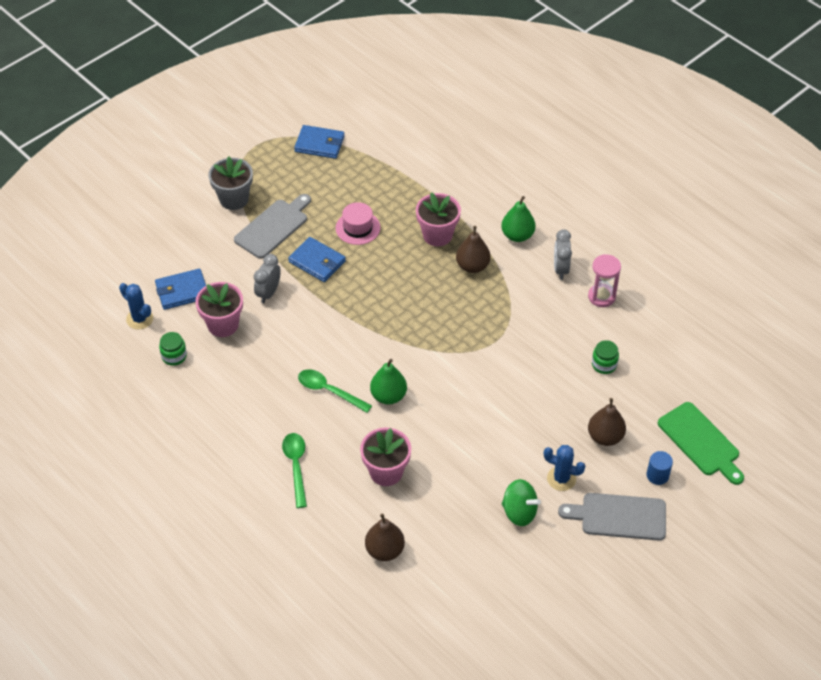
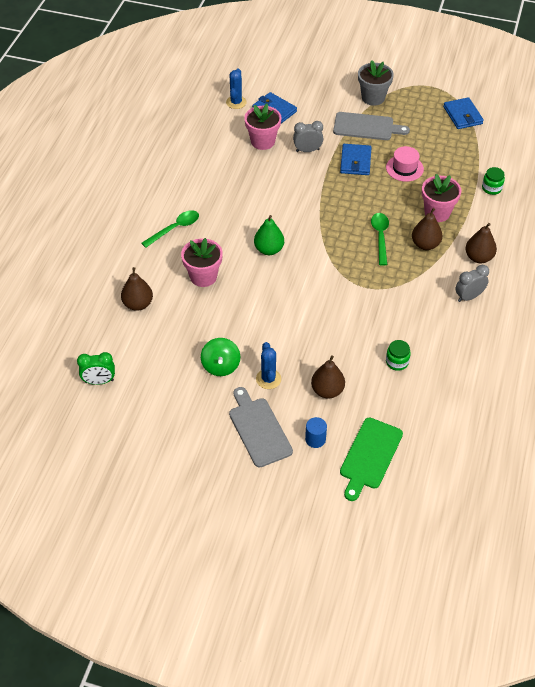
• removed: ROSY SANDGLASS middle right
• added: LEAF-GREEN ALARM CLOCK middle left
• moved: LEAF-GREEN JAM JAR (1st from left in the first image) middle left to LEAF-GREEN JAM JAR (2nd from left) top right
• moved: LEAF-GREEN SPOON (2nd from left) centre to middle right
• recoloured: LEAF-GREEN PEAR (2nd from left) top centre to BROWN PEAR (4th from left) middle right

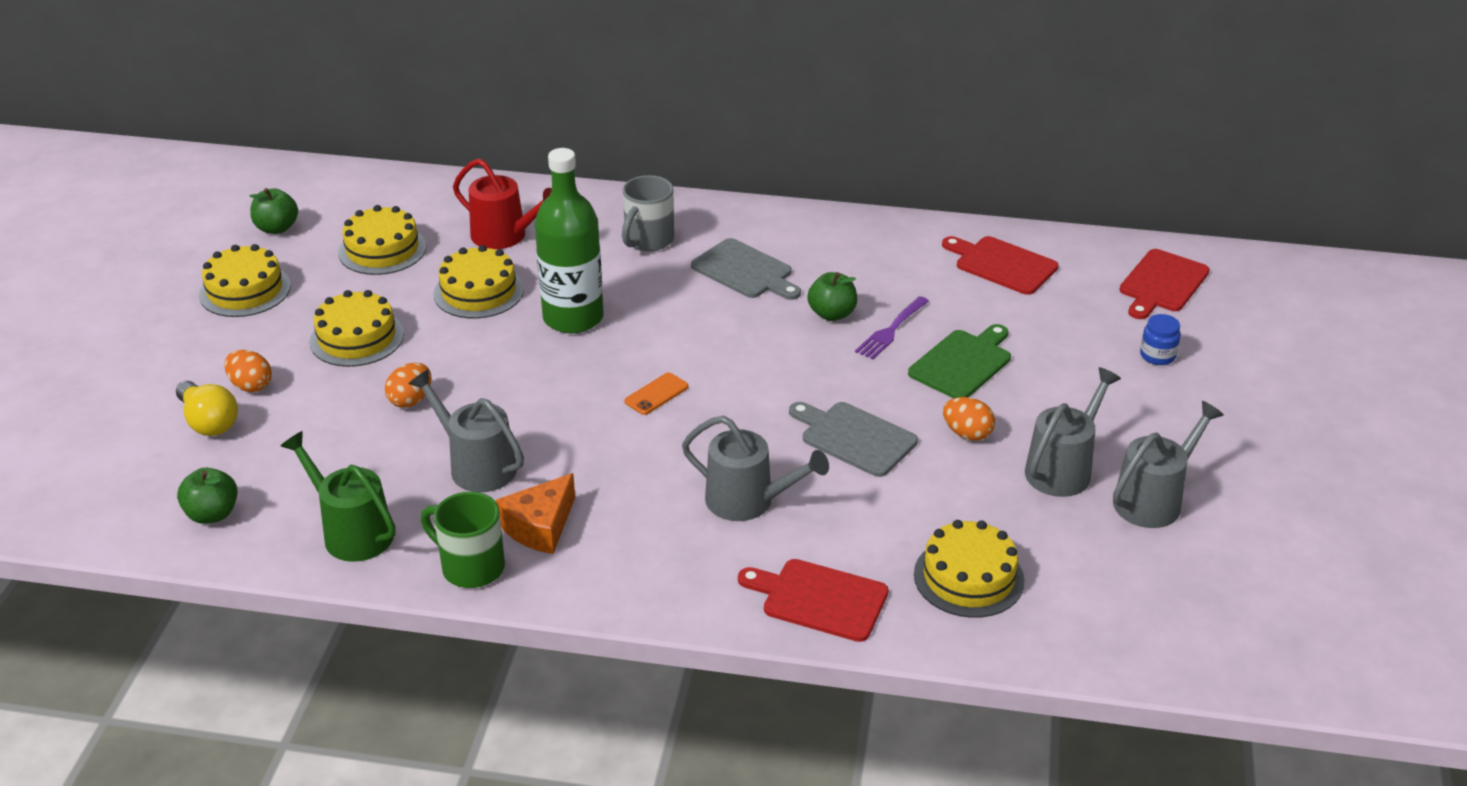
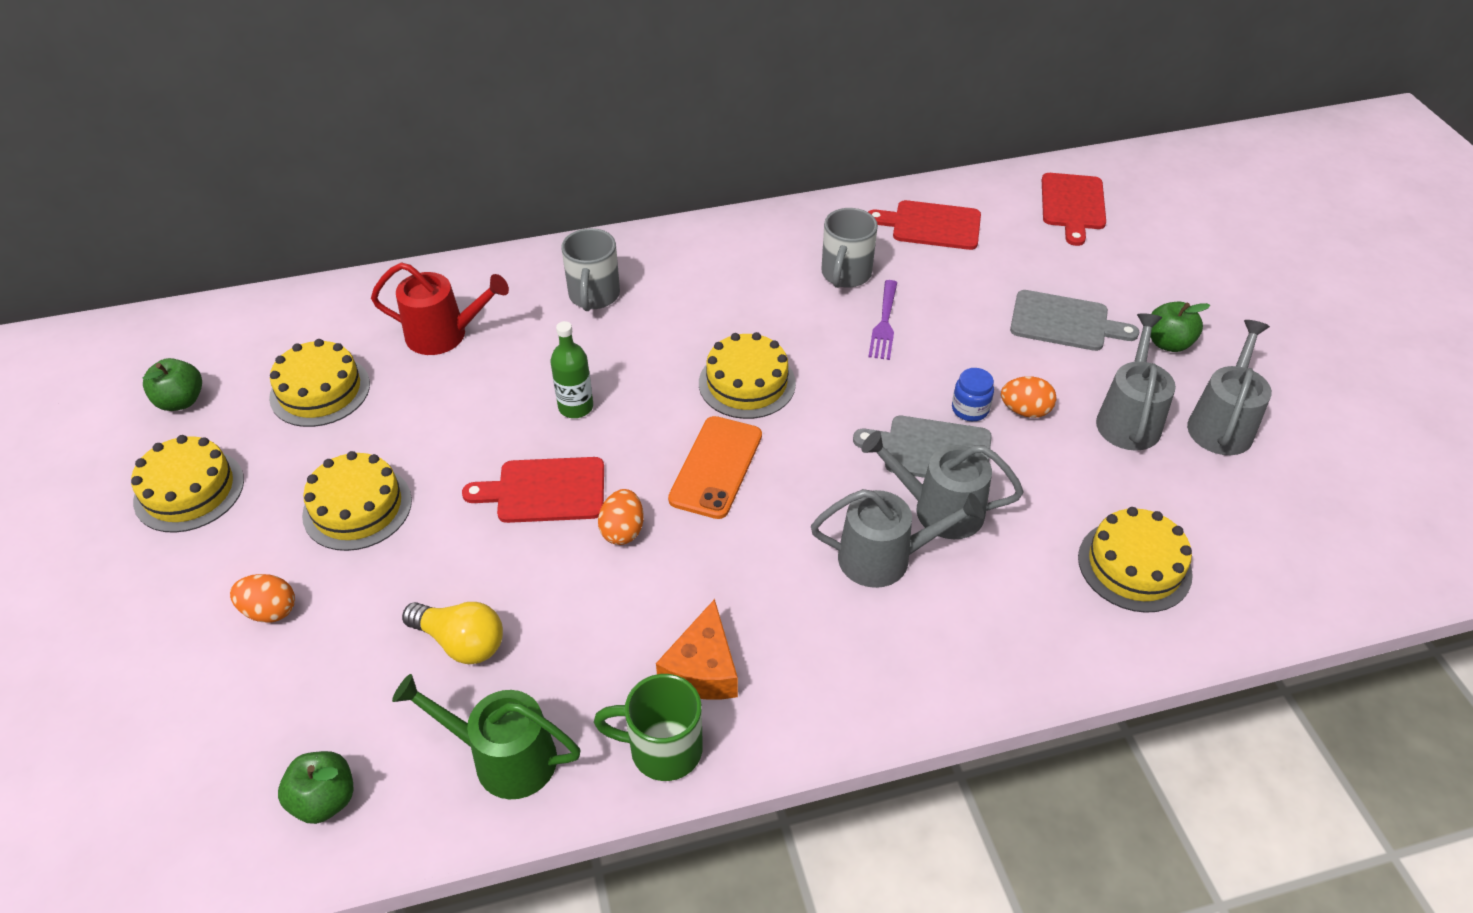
• removed: LEAF-GREEN CHOPPING BOARD centre
• added: GRAY COFFEE MUG (2nd from left) top centre
• moved: YELLOW LIGHTBULB middle left to bottom left
• moved: ORANGE EGG SHAPE (2nd from left) middle left to centre
• moved: GRAY SPRINKLING CAN (1st from left in the first image) middle left to GRAY SPRINKLING CAN (2nd from left) centre
• moved: YELLOW GATEAU (4th from left) middle left to centre
• moved: GRAY CHOPPING BOARD (1st from left in the first image) centre to GRAY CHOPPING BOARD (2nd from left) middle right
• moved: CRIMSON CHOPPING BOARD (1st from left) bottom centre to centre
• moved: LEAF-GREEN APPLE FRUIT (3rd from left) centre to middle right
• moved: BLUE JAM JAR middle right to centre
• resized: LEAF-GREEN BOTTLE top centre = centre x0.54
• resized: ORANGE PHONE centre = centre x1.80

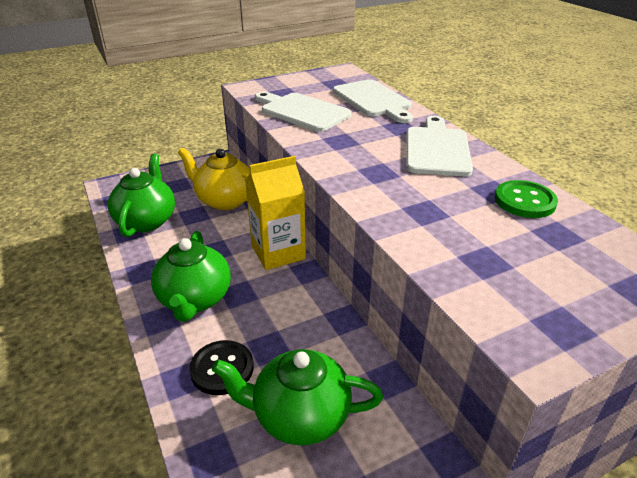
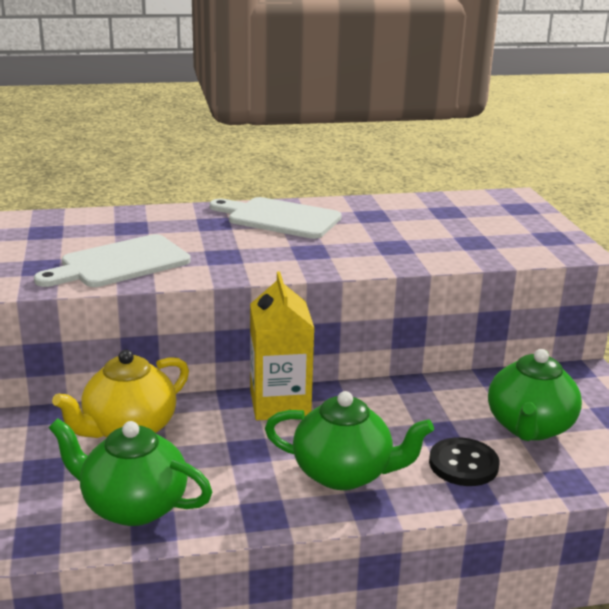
• removed: WHITE CHOPPING BOARD (2nd from left) top centre
• removed: LEAF-GREEN SEWING BUTTON middle right

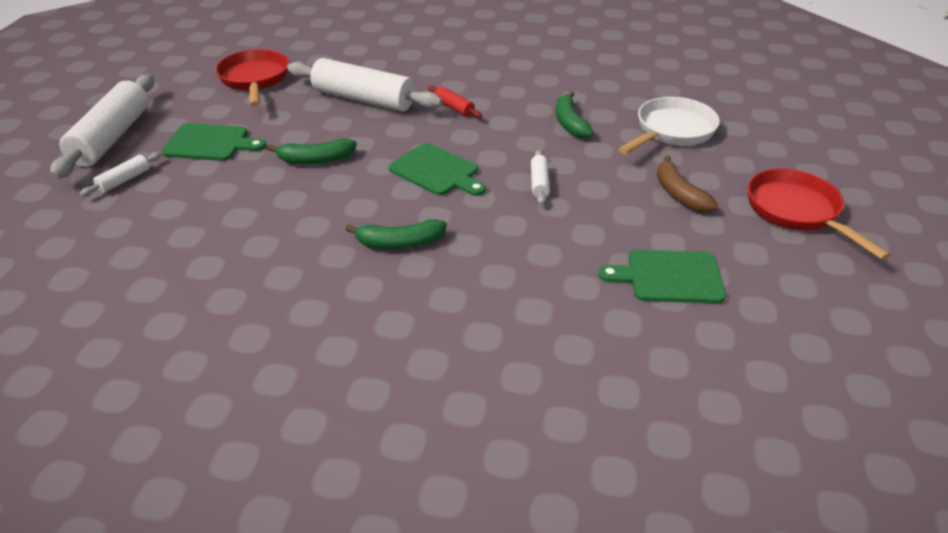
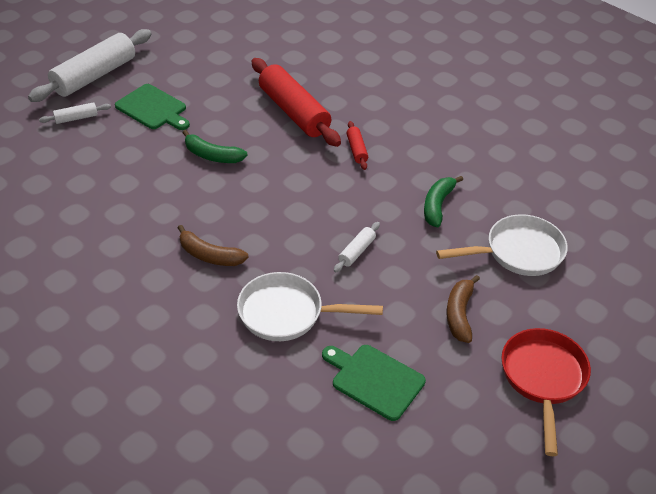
• removed: CRIMSON PAN (1st from left) top left
• removed: LEAF-GREEN CHOPPING BOARD (2nd from left) top centre
• added: WHITE PAN (1st from left) centre
• recoloured: WHITE ROLLING PIN (3rd from left) top centre to CRIMSON ROLLING PIN (1st from left) top centre
• recoloured: LEAF-GREEN TOY BANANA (2nd from left) centre to BROWN TOY BANANA (1st from left) middle left

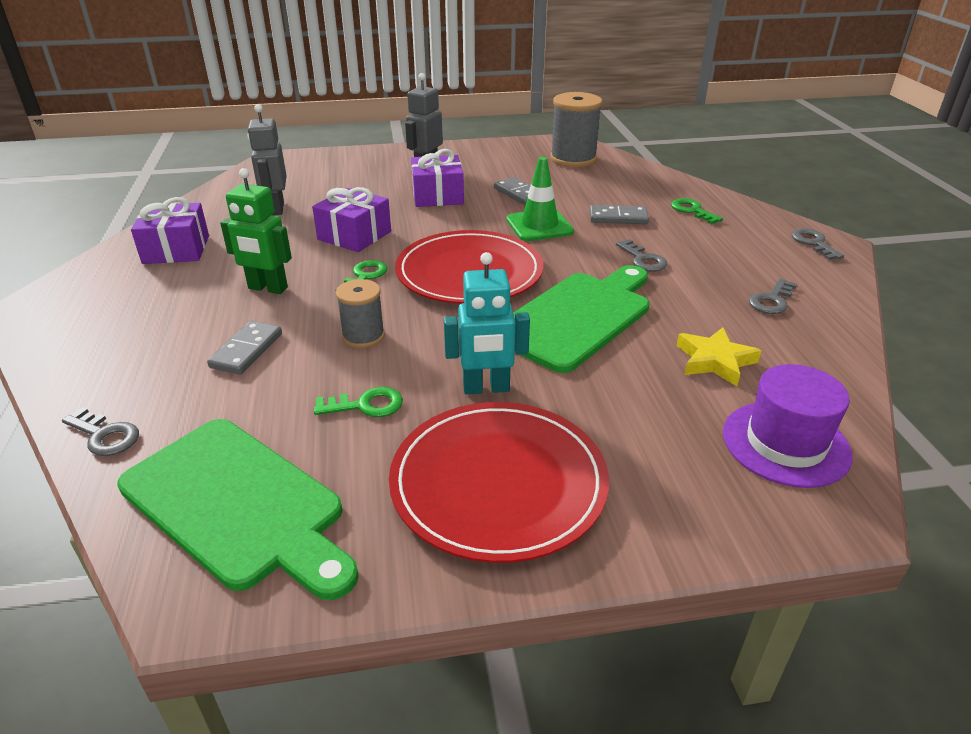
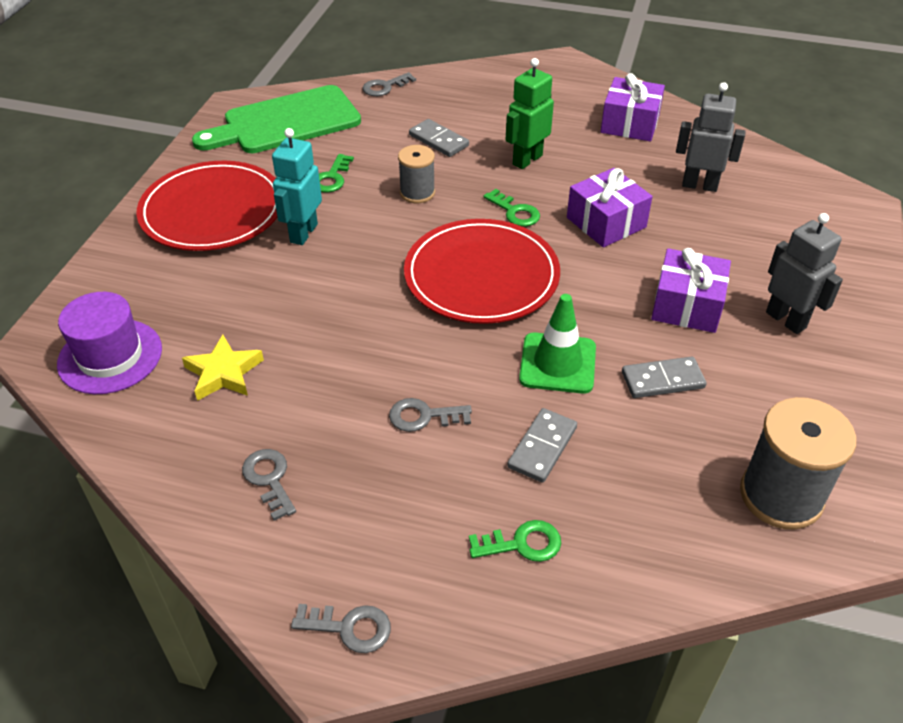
• removed: LEAF-GREEN CHOPPING BOARD (2nd from left) centre

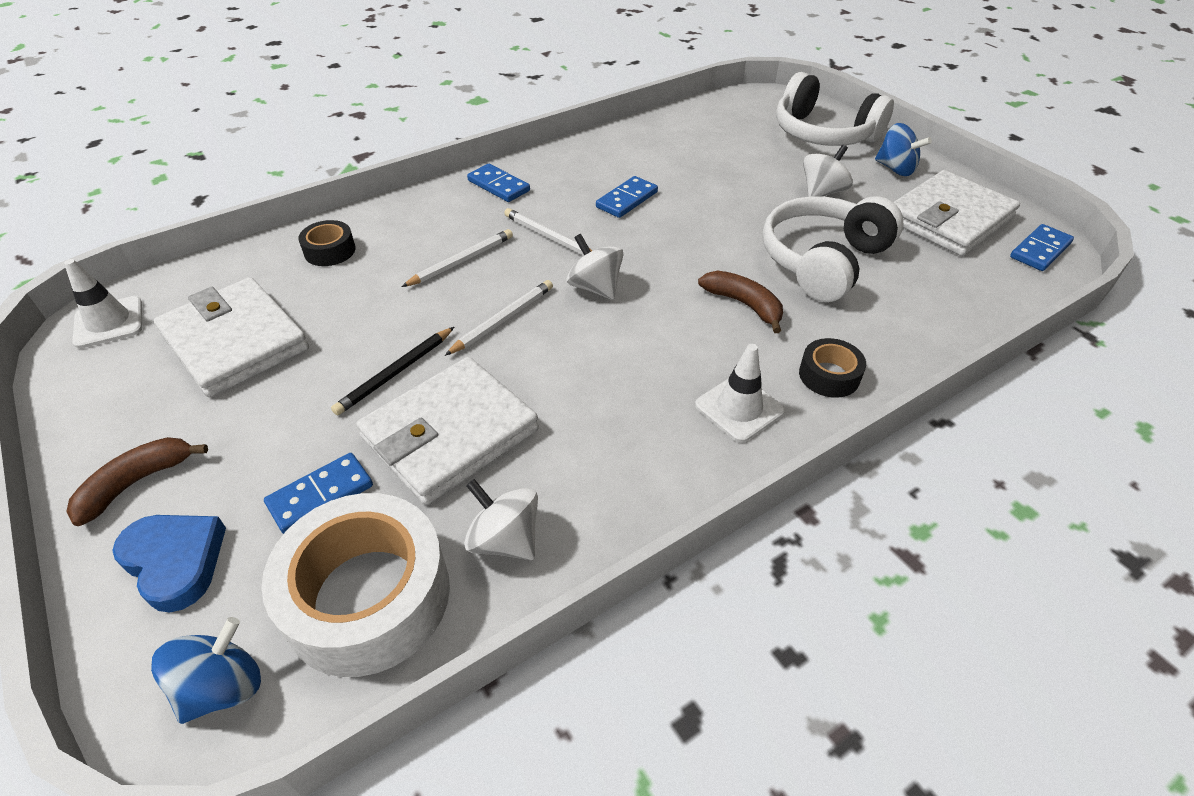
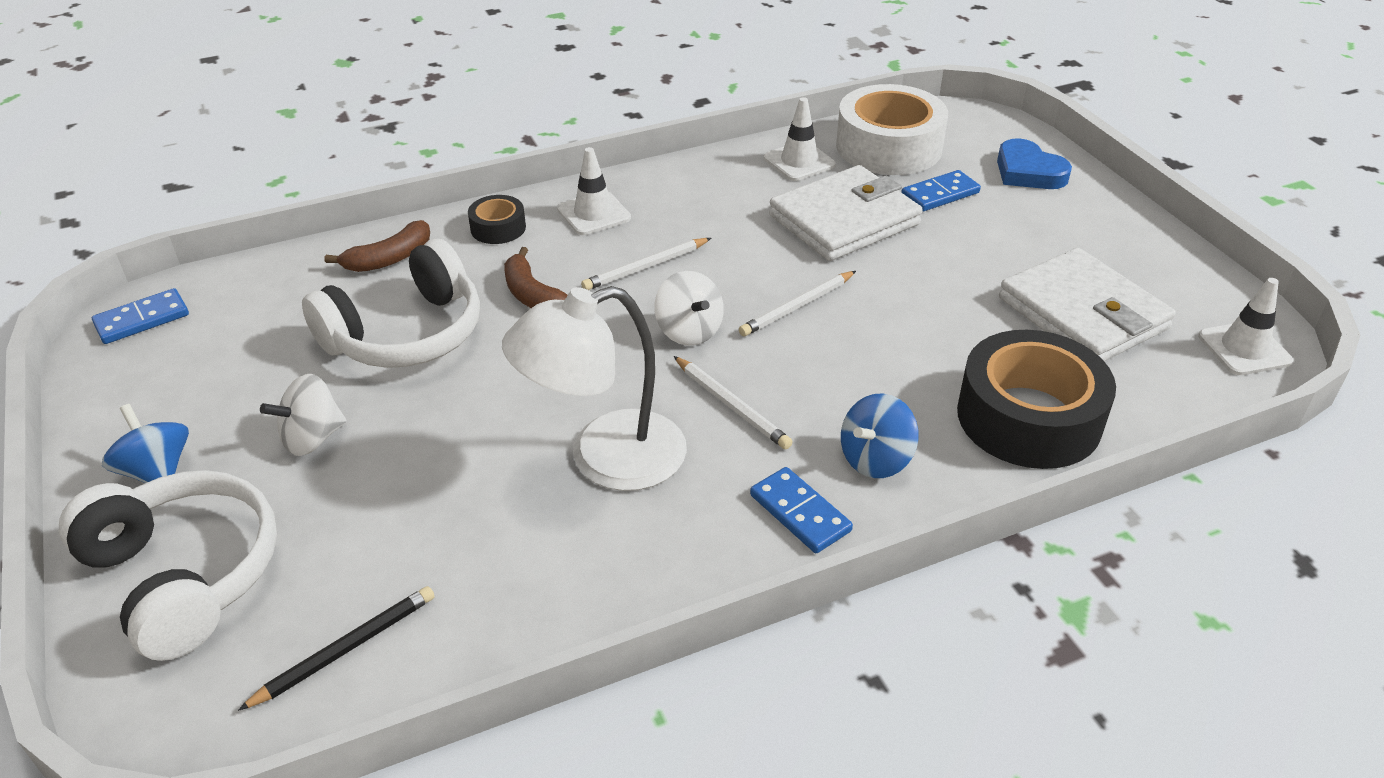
• removed: WHITE CARD WALLET (3rd from left) top right
• moved: BROWN TOY BANANA (1st from left) middle left to top left
• moved: BLUE WHIRLIGIG (1st from left in the first image) bottom left to BLUE WHIRLIGIG (2nd from left) centre
• moved: BLACK WOODEN PENCIL middle left to bottom left
• moved: WHITE WOODEN PENCIL (1st from left) top centre to centre
• replaced: WHITE WHIRLIGIG (1st from left) centre to WHITE TRAFFIC CONE (2nd from left) top centre
• replaced: BLUE DOMINO TILE (3rd from left) top centre to WHITE LAMP centre
• resized: BLACK ROLL OF TAPE (1st from left in the first image) top left = middle right x2.11

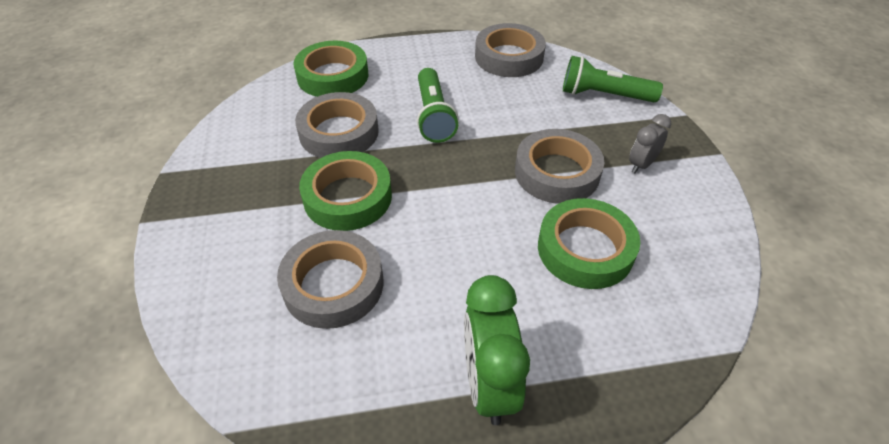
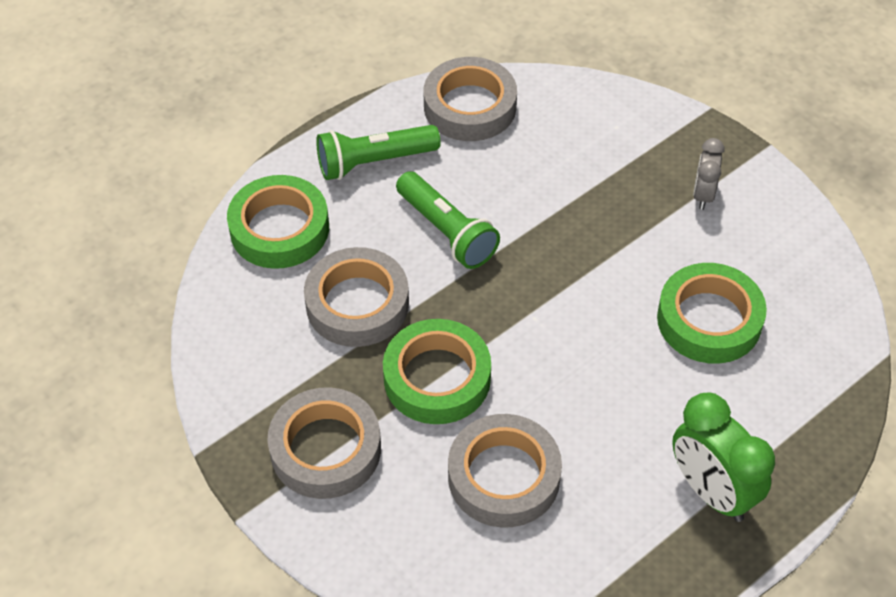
• moved: GRAY ROLL OF TAPE (4th from left in the first image) centre to GRAY ROLL OF TAPE (1st from left) bottom centre
• moved: LEAF-GREEN TORCH (2nd from left in the first image) top right to LEAF-GREEN TORCH (1st from left) top centre

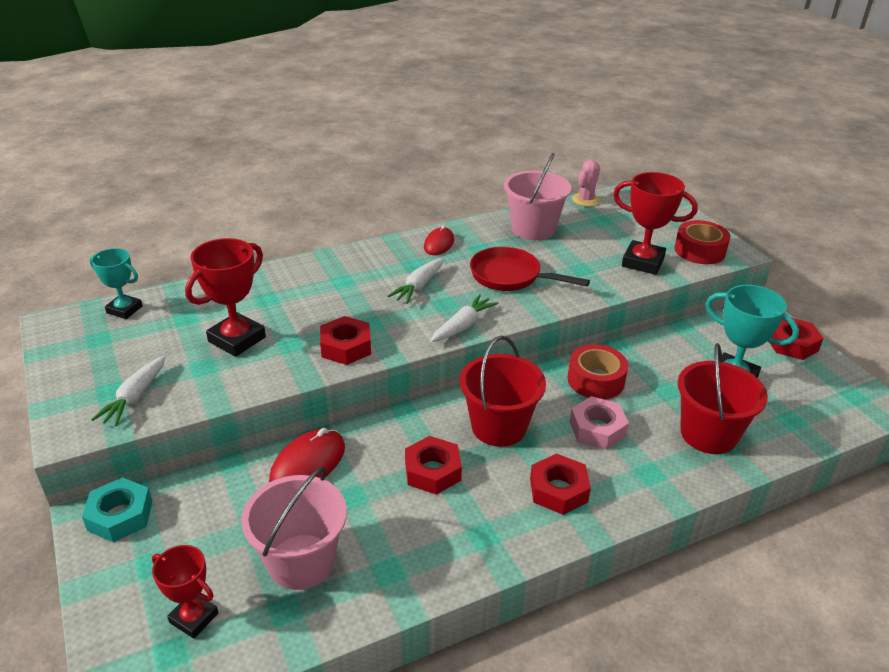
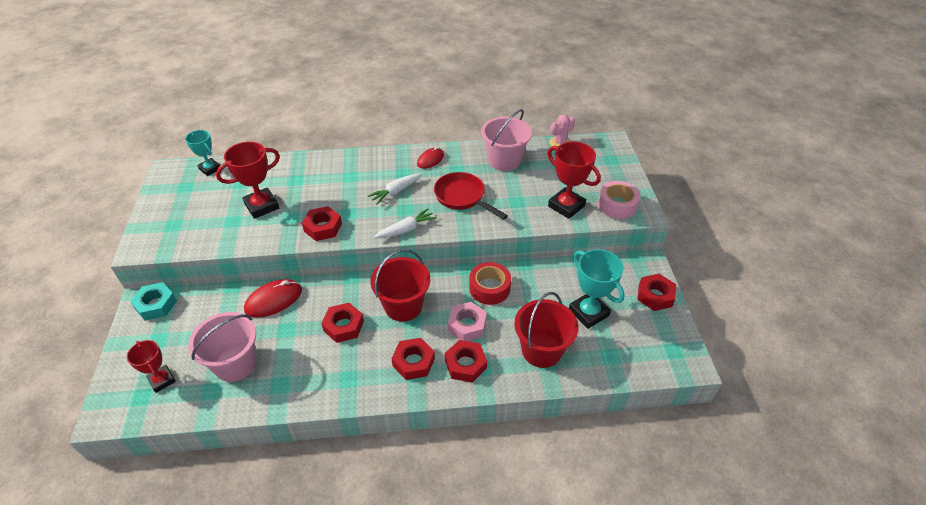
• removed: WHITE TOY CARROT (1st from left) middle left
• added: CRIMSON HEX NUT (4th from left) bottom centre
• recoloured: CRIMSON ROLL OF TAPE (2nd from left) middle right to ROSY ROLL OF TAPE middle right

